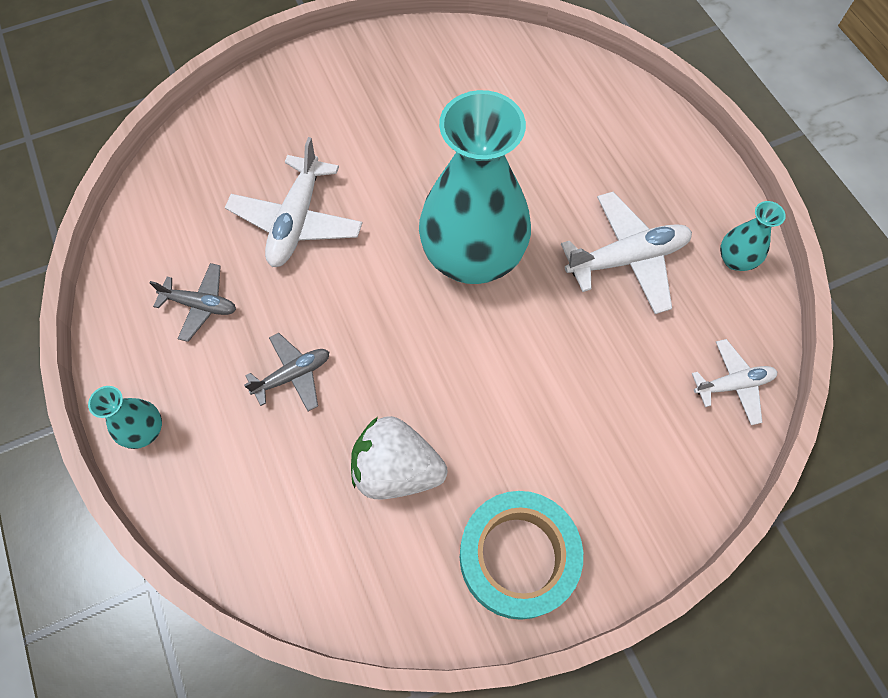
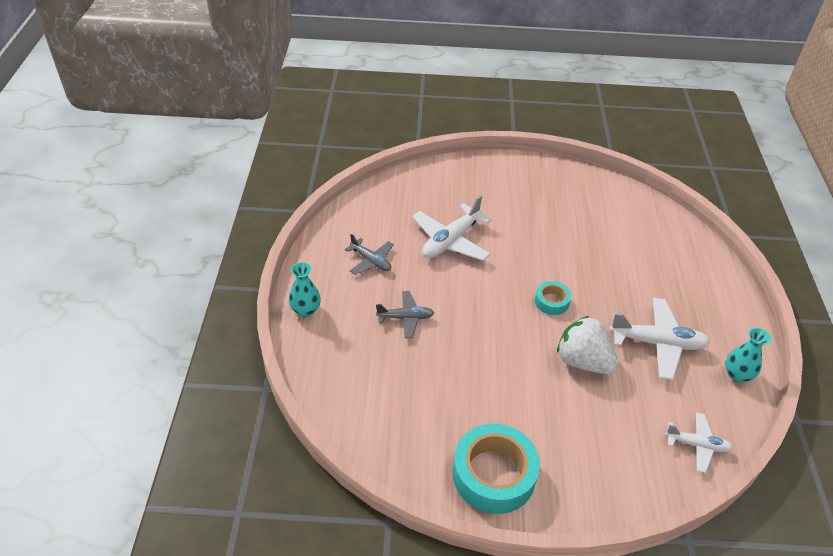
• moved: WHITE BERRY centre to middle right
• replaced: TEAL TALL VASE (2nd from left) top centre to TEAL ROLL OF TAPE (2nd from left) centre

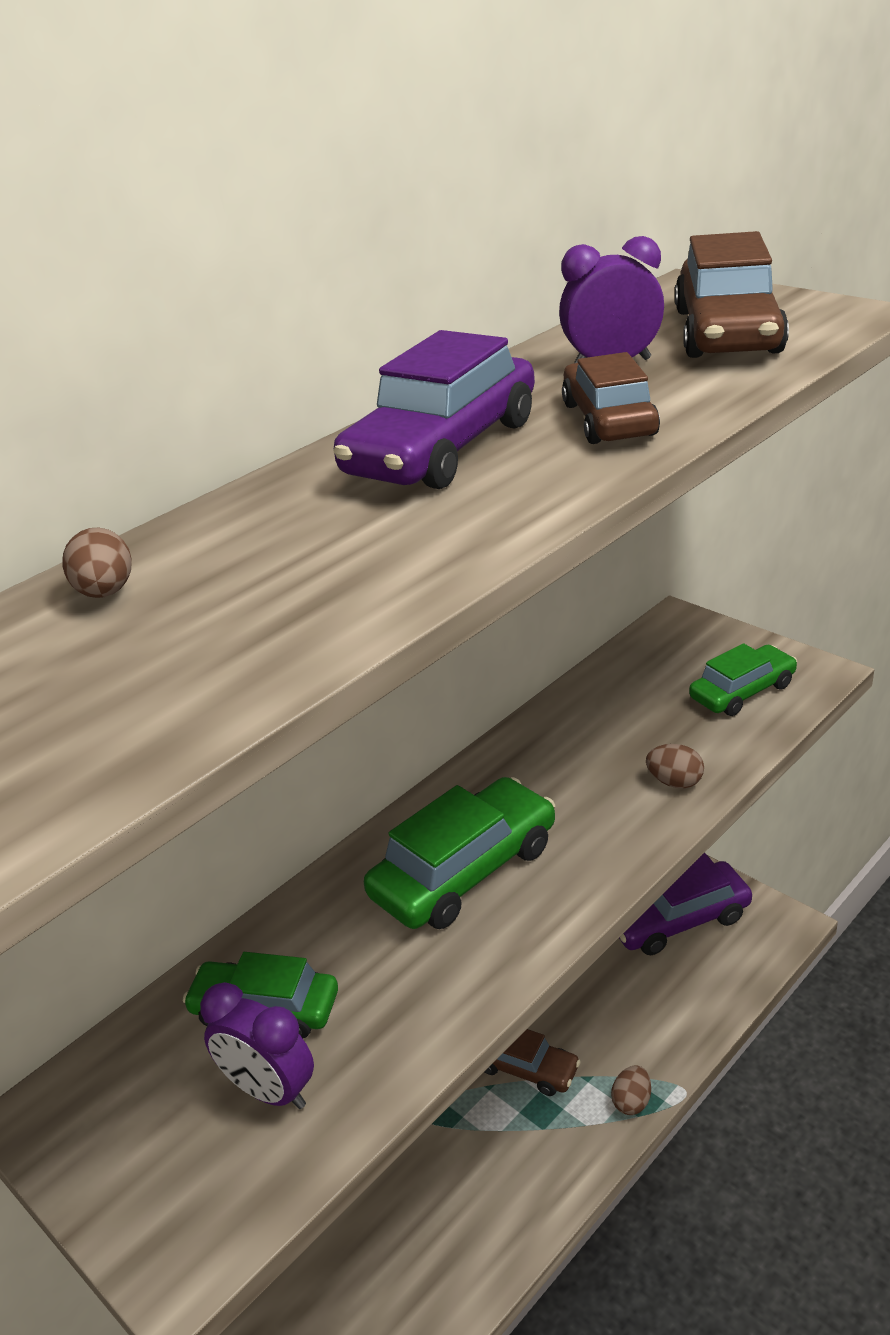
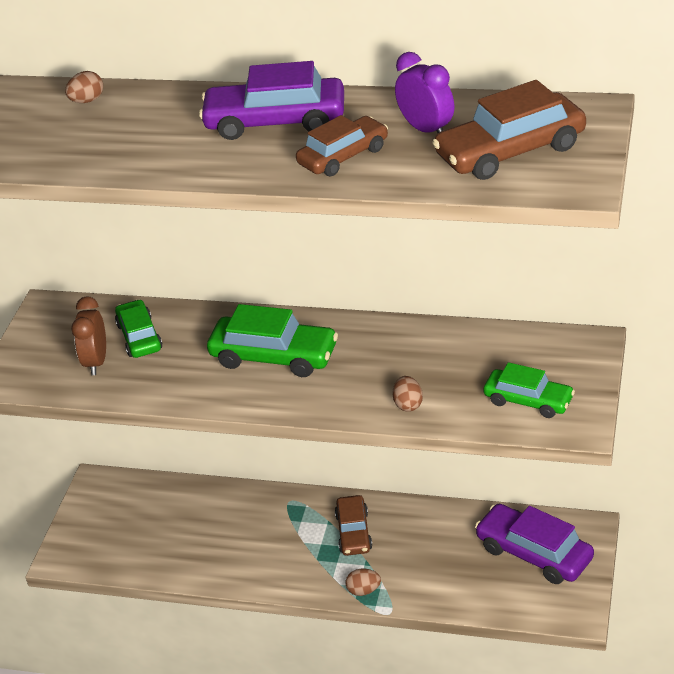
• recoloured: VIOLET ALARM CLOCK (1st from left) bottom left to BROWN ALARM CLOCK middle left

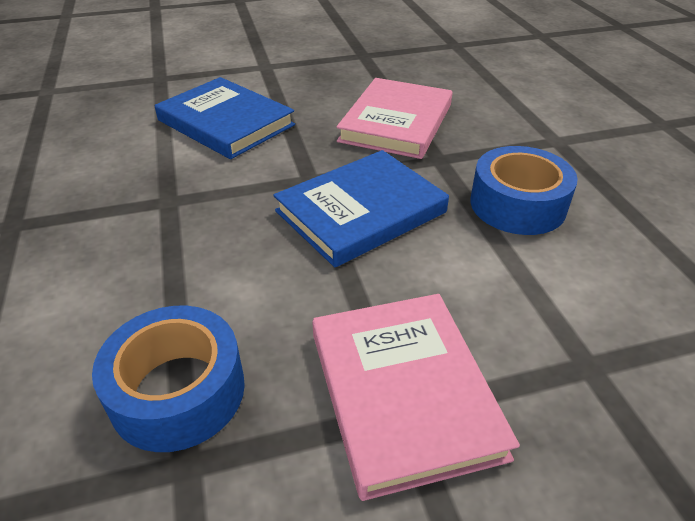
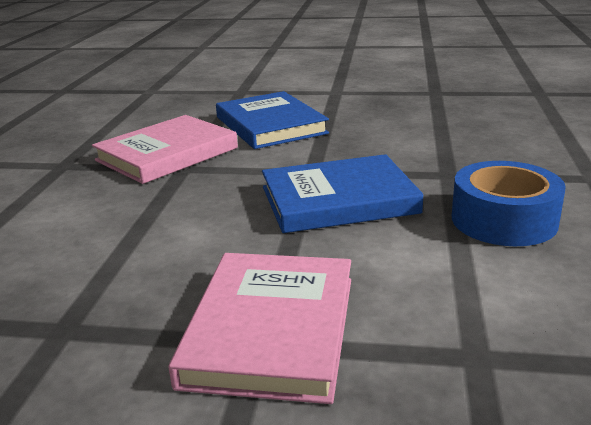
• removed: BLUE ROLL OF TAPE (1st from left) bottom left
• moved: ROSY HARDCOVER (1st from left) top centre to middle left

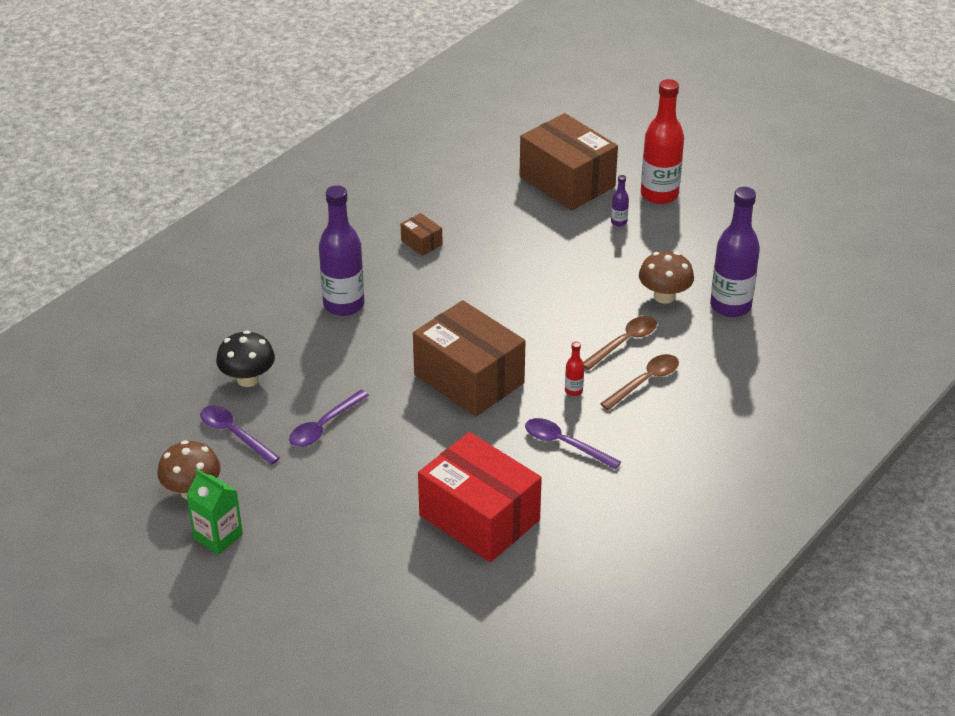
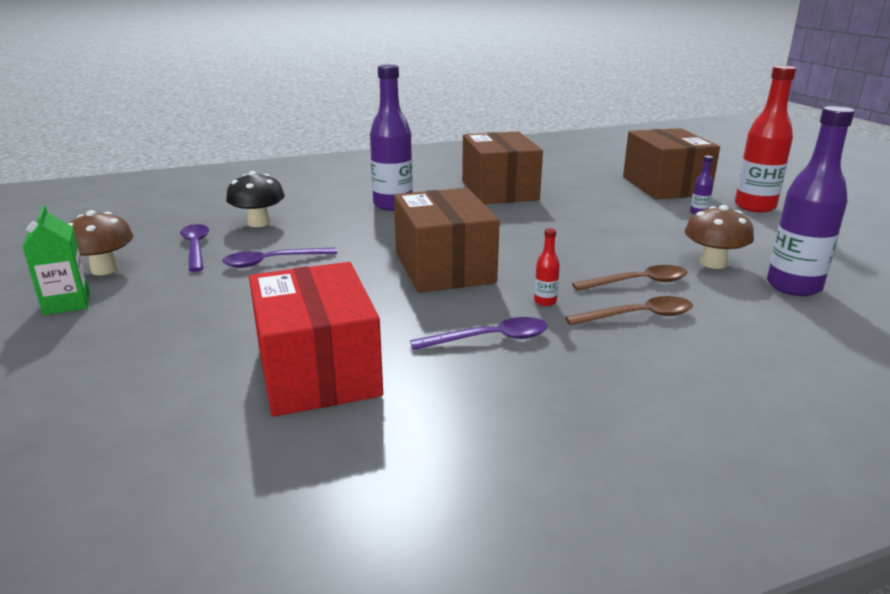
• turned: VIOLET SPOON (3rd from left) centre = centre 105 degrees clockwise
• resized: BROWN BOX (1st from left in the first image) top centre = top centre x2.40

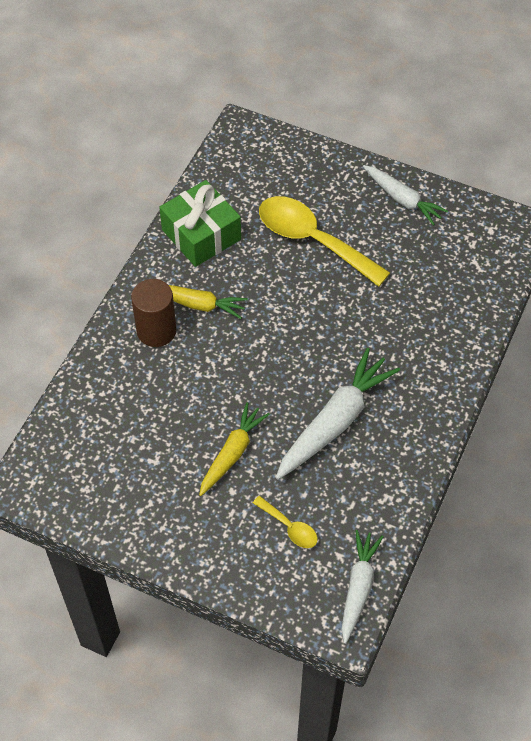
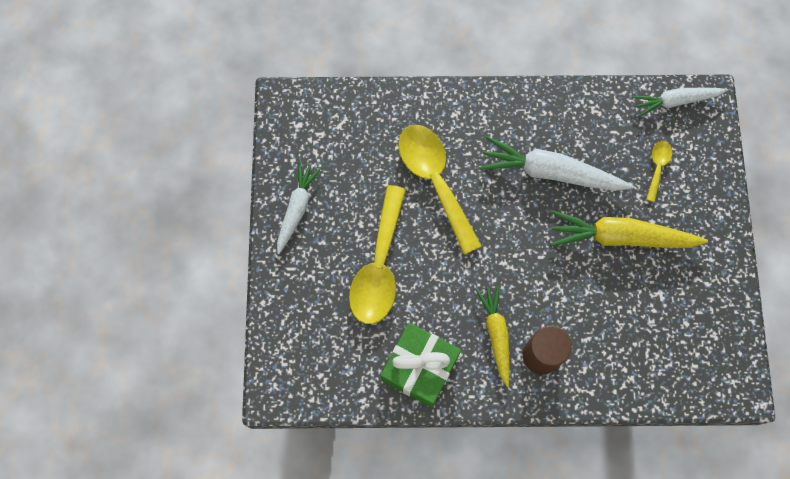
• added: YELLOW SPOON (2nd from left) centre
• resized: YELLOW TOY CARROT (2nd from left) centre = middle right x1.57

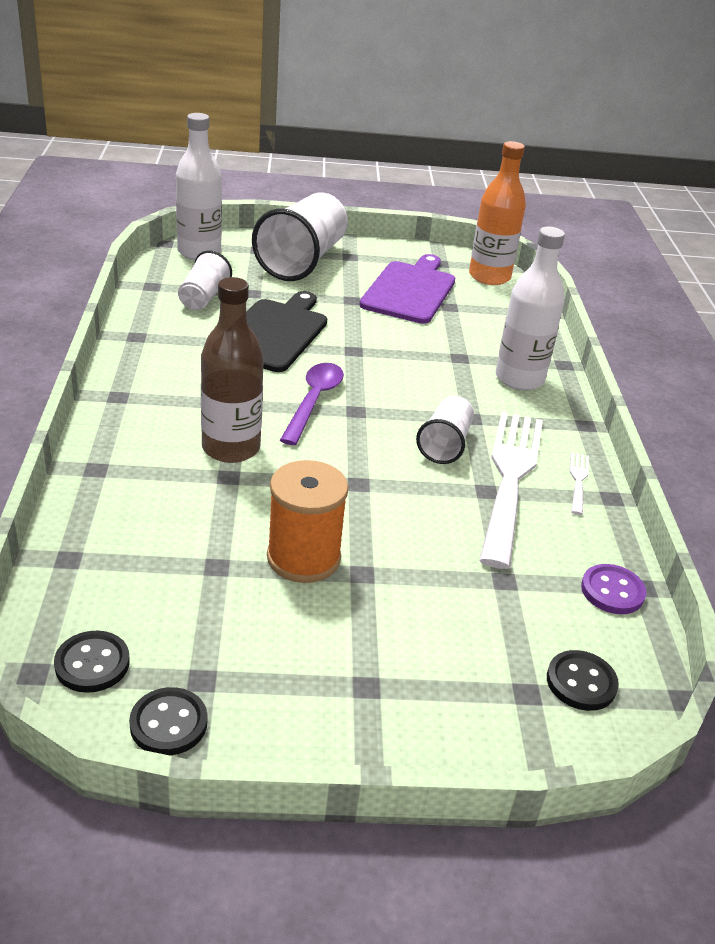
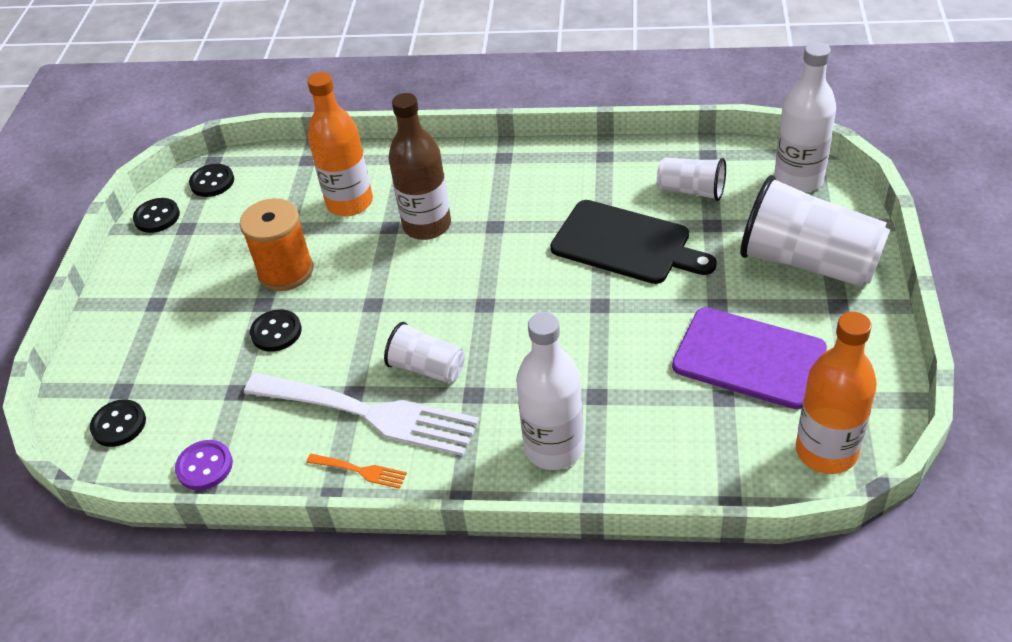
• removed: VIOLET SPOON centre
• added: BLACK SEWING BUTTON (4th from left) middle left
• added: ORANGE BOTTLE (1st from left) top centre
• recoloured: WHITE FORK (2nd from left) middle right to ORANGE FORK bottom centre

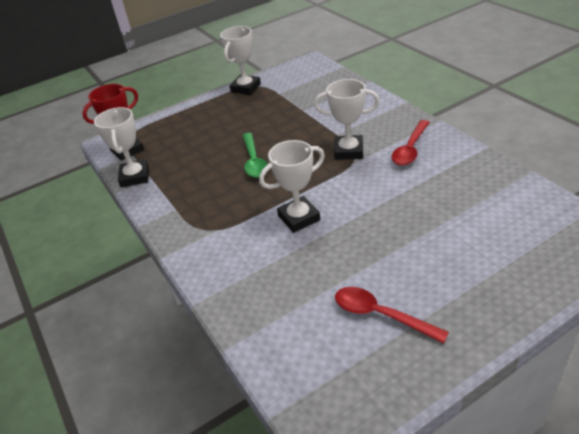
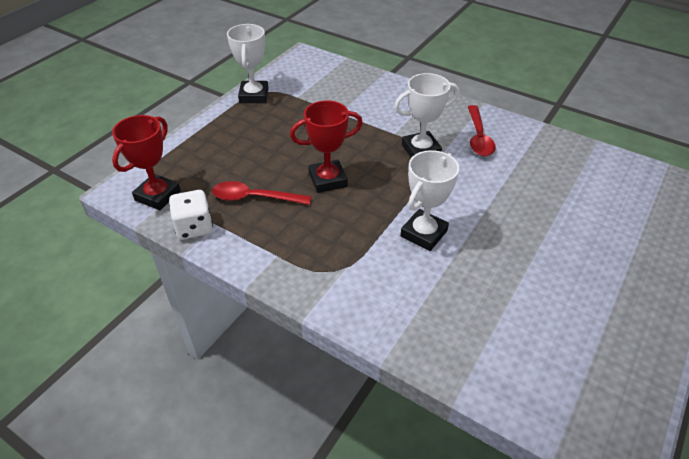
• moved: CRIMSON SPOON (1st from left) bottom right to centre
• replaced: WHITE AWARD CUP (1st from left) middle left to WHITE DIE middle left
• replaced: LEAF-GREEN SPOON centre to CRIMSON AWARD CUP (2nd from left) top centre

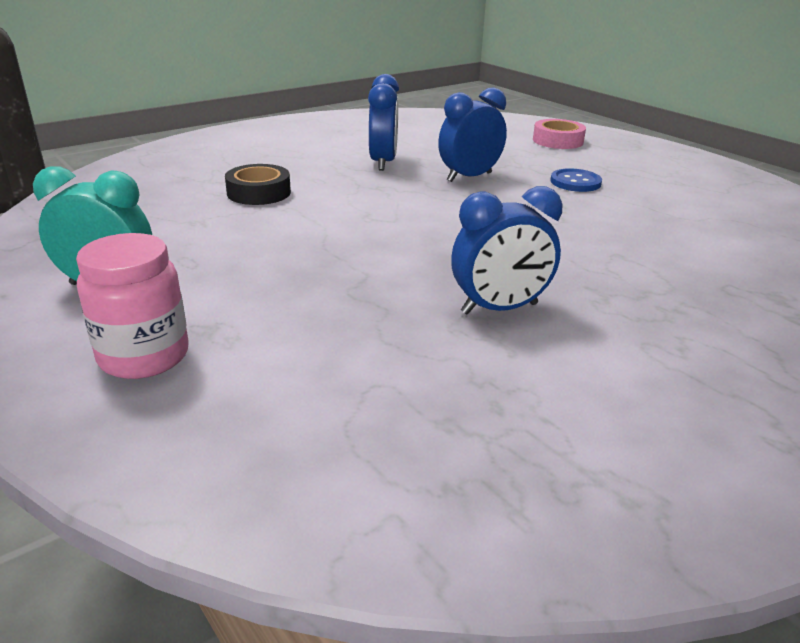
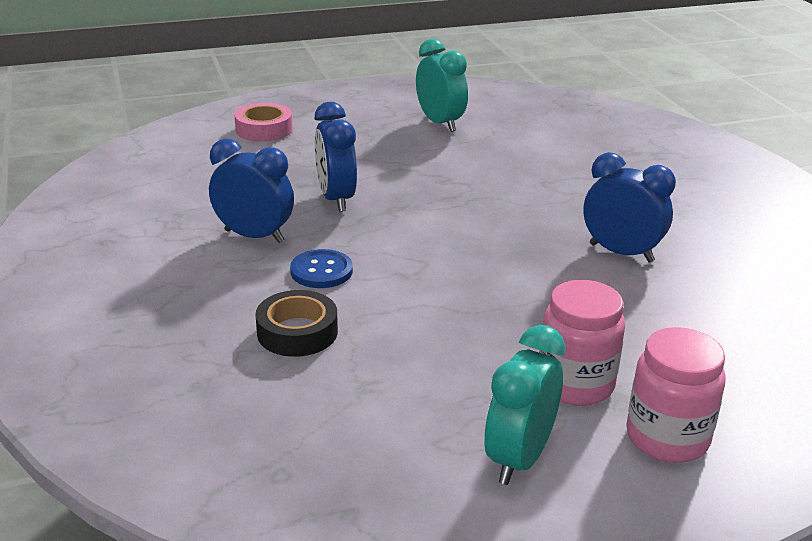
• added: TEAL ALARM CLOCK (1st from left) top centre
• added: ROSY JAM JAR (1st from left) middle right
• moved: BLUE SEWING BUTTON top right to centre
• turned: BLUE ALARM CLOCK (3rd from left) centre = middle right 60 degrees counterclockwise

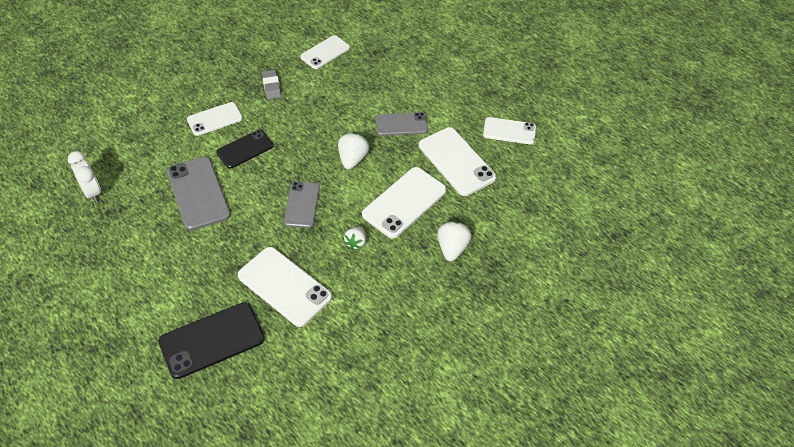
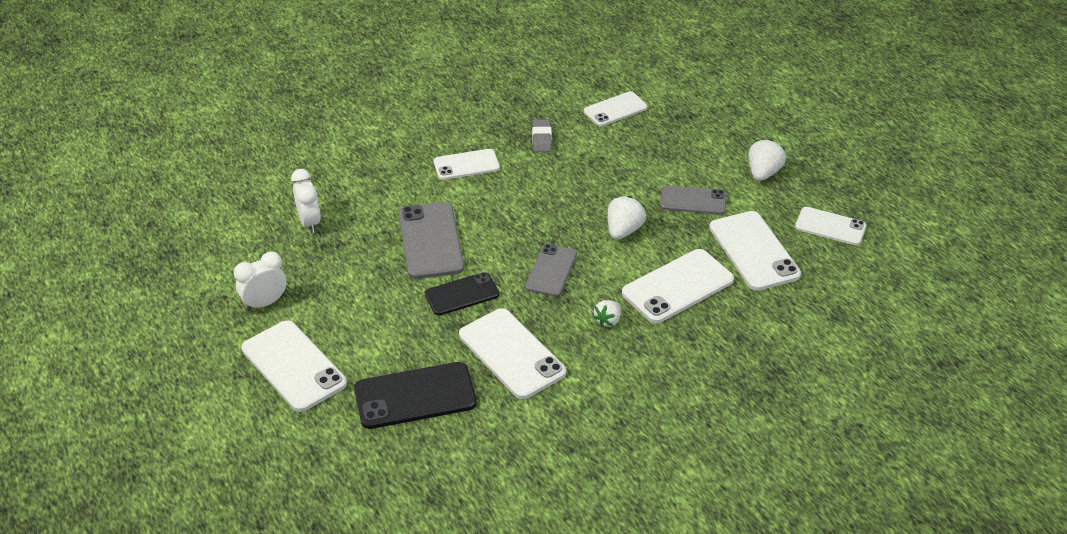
• added: WHITE ALARM CLOCK (1st from left) middle left
• added: WHITE PHONE (1st from left) bottom left
• moved: BLACK PHONE (2nd from left) middle left to centre
• moved: WHITE BERRY (3rd from left) centre to top right

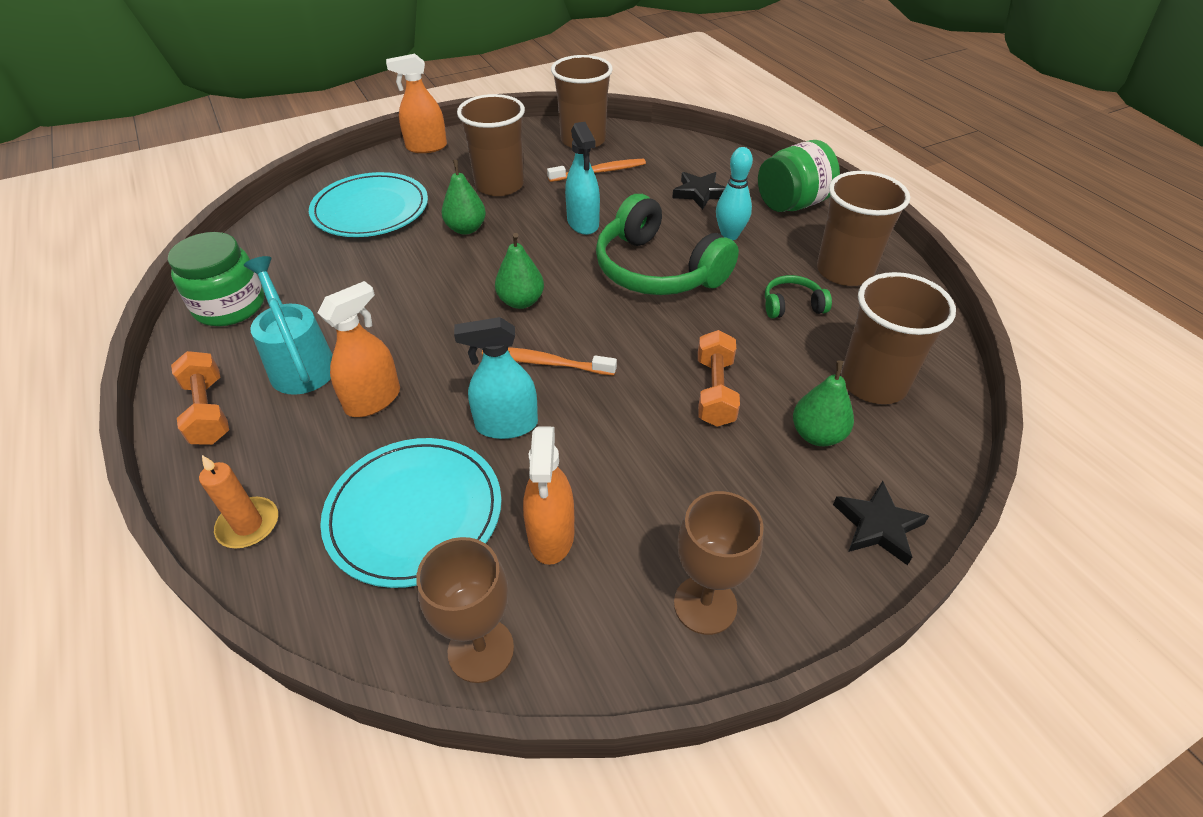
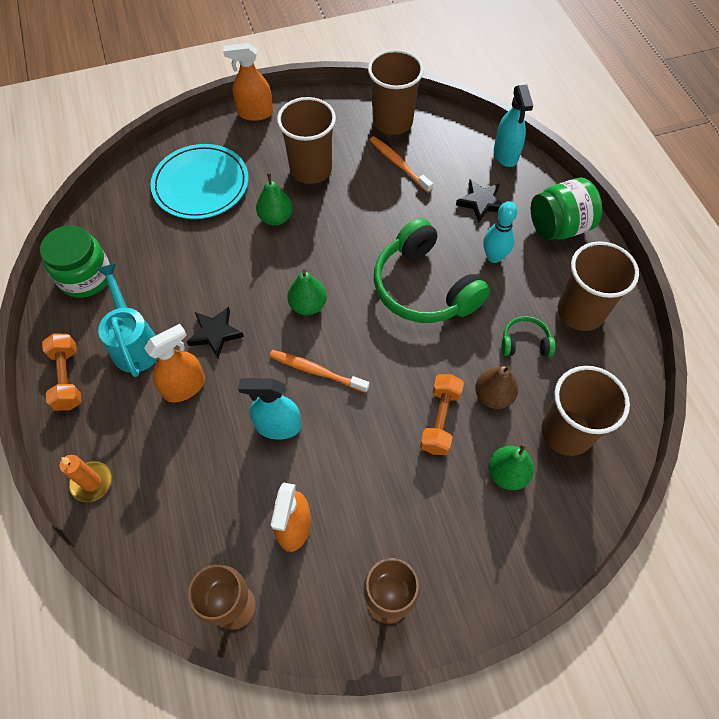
• removed: TEAL DINNER PLATE (2nd from left) centre
• added: BROWN PEAR middle right
• moved: TEAL SPRAYER (2nd from left) top centre to top right
• moved: BLACK STAR SHAPE (2nd from left in the first image) middle right to BLACK STAR SHAPE (1st from left) middle left
• turned: ORANGE TOOTH BRUSH (2nd from left) top centre = top centre 120 degrees counterclockwise

